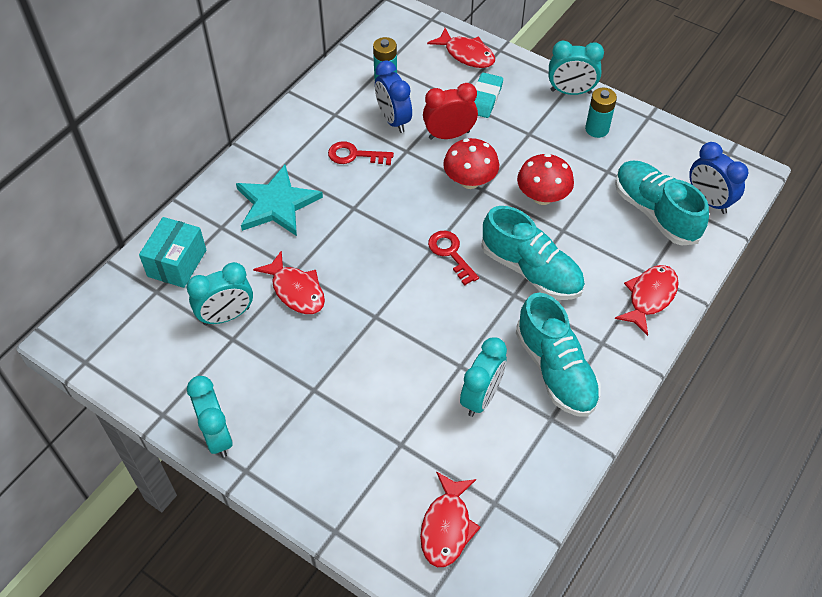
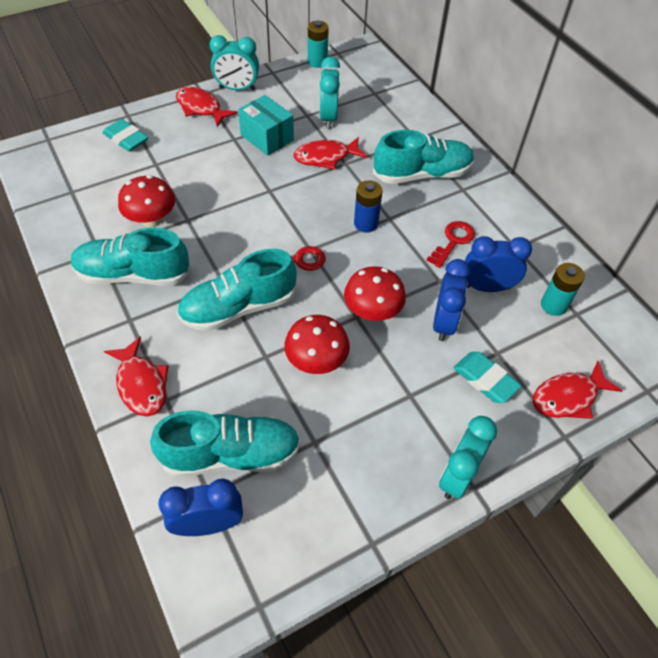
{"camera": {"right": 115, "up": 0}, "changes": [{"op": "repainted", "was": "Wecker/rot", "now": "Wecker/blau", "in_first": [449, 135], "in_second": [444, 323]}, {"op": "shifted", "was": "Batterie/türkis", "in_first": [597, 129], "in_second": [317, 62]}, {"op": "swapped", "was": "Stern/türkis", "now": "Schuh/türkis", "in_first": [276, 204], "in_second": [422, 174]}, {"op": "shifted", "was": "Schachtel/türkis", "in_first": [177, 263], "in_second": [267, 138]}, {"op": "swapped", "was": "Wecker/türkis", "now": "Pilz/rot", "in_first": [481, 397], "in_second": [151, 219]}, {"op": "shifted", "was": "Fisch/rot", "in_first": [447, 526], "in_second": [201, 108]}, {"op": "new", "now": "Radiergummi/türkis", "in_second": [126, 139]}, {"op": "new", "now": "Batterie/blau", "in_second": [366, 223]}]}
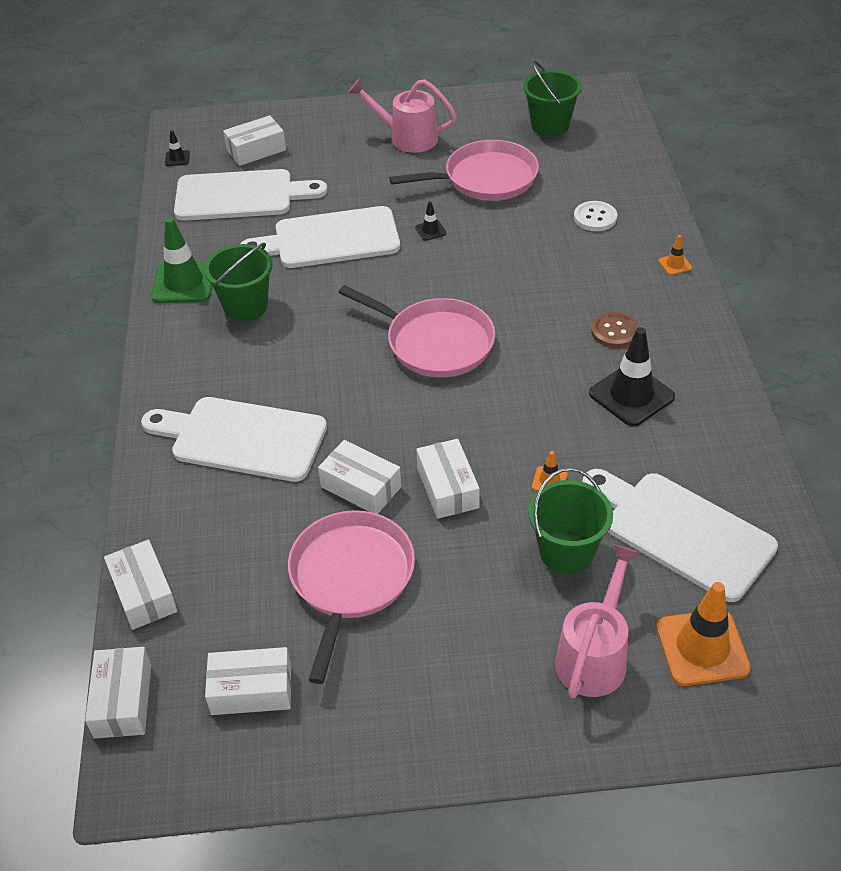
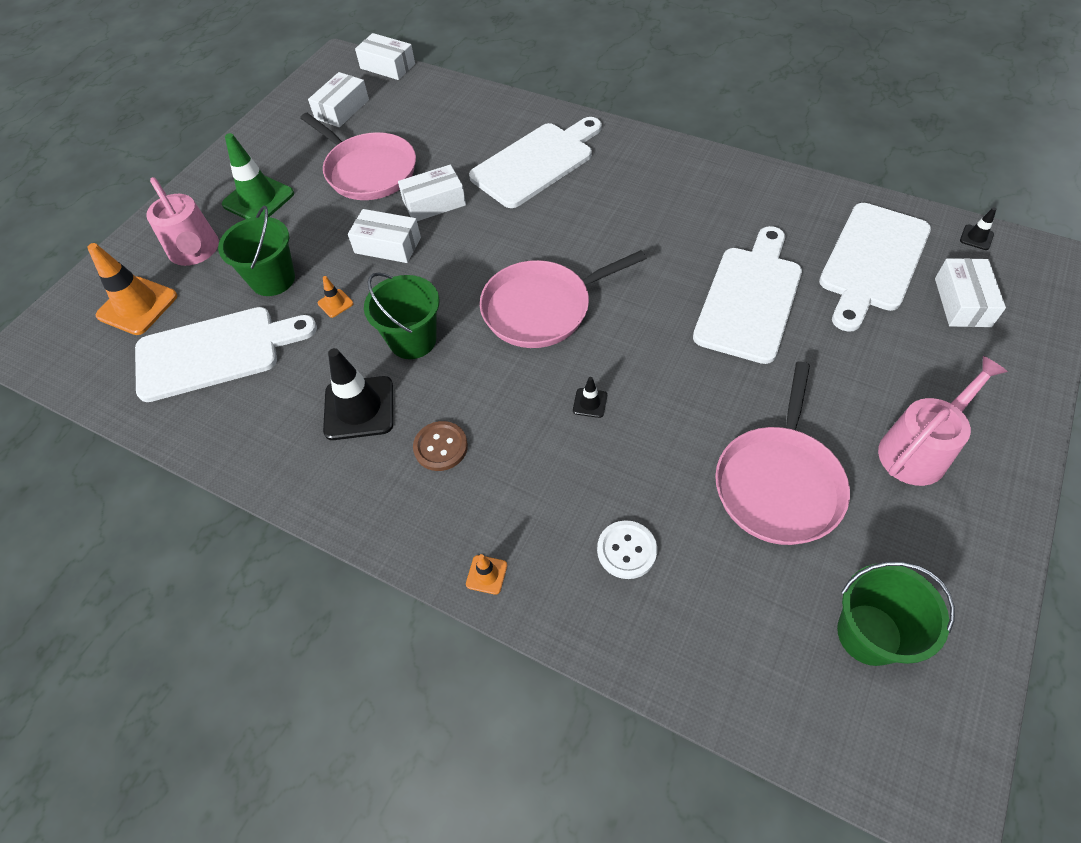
{"camera": {"right": 125, "up": 10}, "changes": [{"op": "shifted", "was": "Leitkegel/schwarz", "in_first": [430, 230], "in_second": [590, 403]}, {"op": "shifted", "was": "Leitkegel/grün", "in_first": [184, 283], "in_second": [258, 199]}, {"op": "shifted", "was": "Eimer/grün", "in_first": [245, 306], "in_second": [412, 340]}, {"op": "gone", "was": "Schachtel/weiß", "in_first": [144, 593]}]}
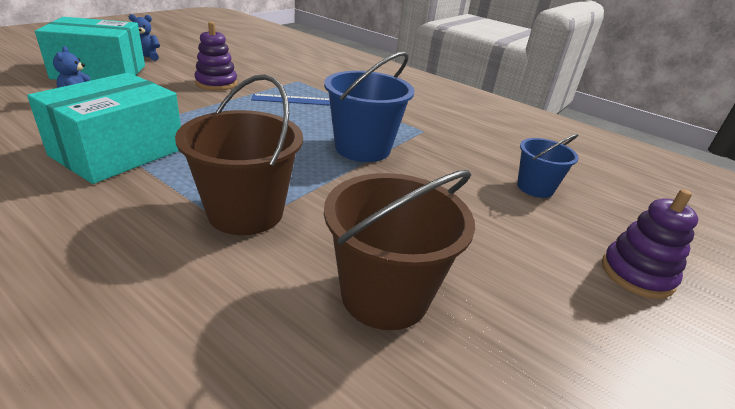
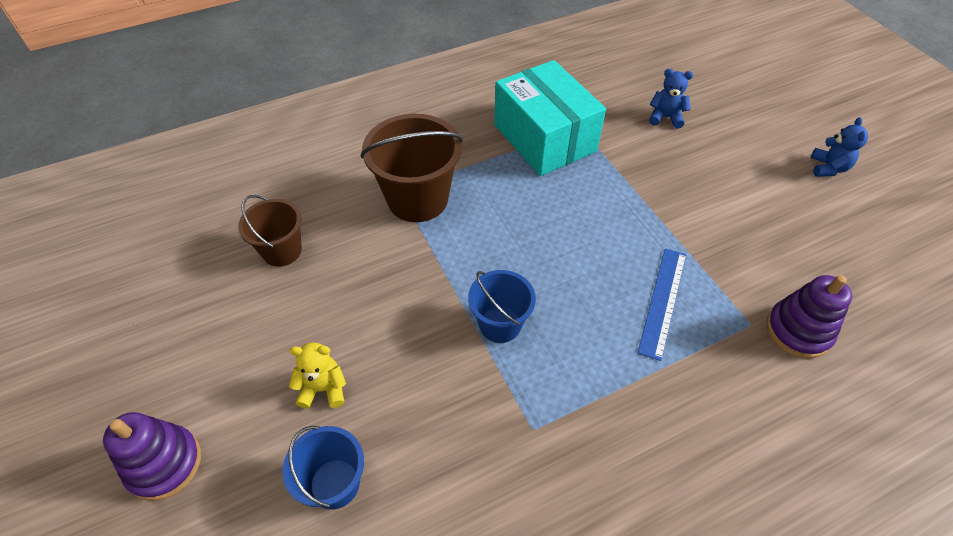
{"camera": {"right": 120, "up": 20}, "changes": [{"op": "gone", "was": "Schachtel/türkis", "in_first": [100, 72]}, {"op": "shifted", "was": "Stapelspielzeug/lila", "in_first": [216, 83], "in_second": [798, 331]}, {"op": "scaled", "was": "Eimer/blau", "in_first": [362, 148], "in_second": [500, 324], "ratio": 0.6}, {"op": "scaled", "was": "Eimer/braun", "in_first": [385, 295], "in_second": [282, 251], "ratio": 0.6}, {"op": "new", "now": "Teddybär/gelb", "in_second": [323, 389]}]}
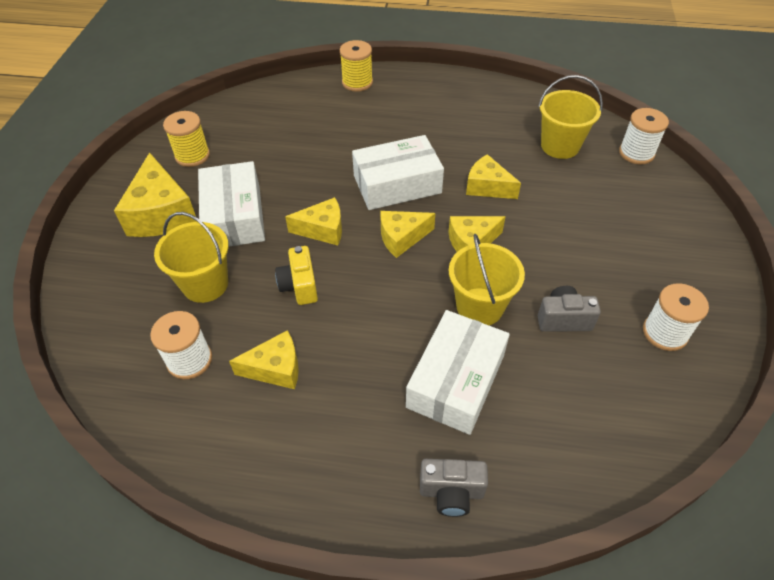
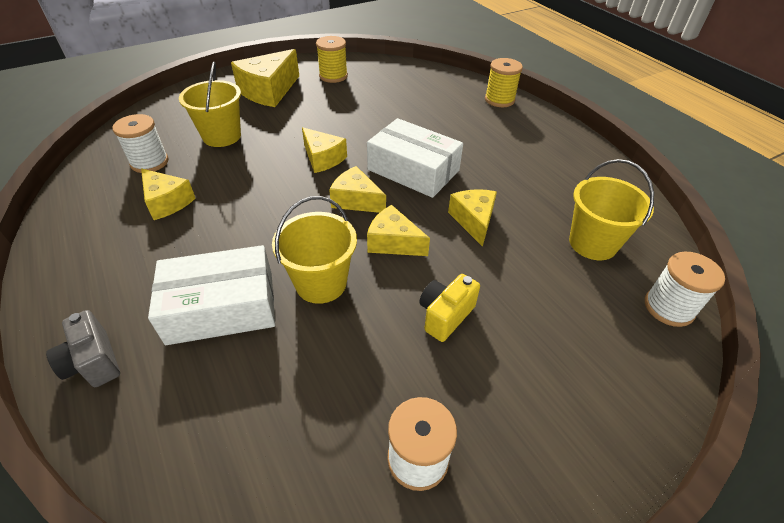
{"camera": {"right": 50, "up": -5}, "changes": [{"op": "gone", "was": "Schachtel/weiß", "in_first": [234, 216]}, {"op": "shifted", "was": "Kamera/gelb", "in_first": [299, 286], "in_second": [445, 315]}, {"op": "gone", "was": "Kamera/grau", "in_first": [563, 319]}]}
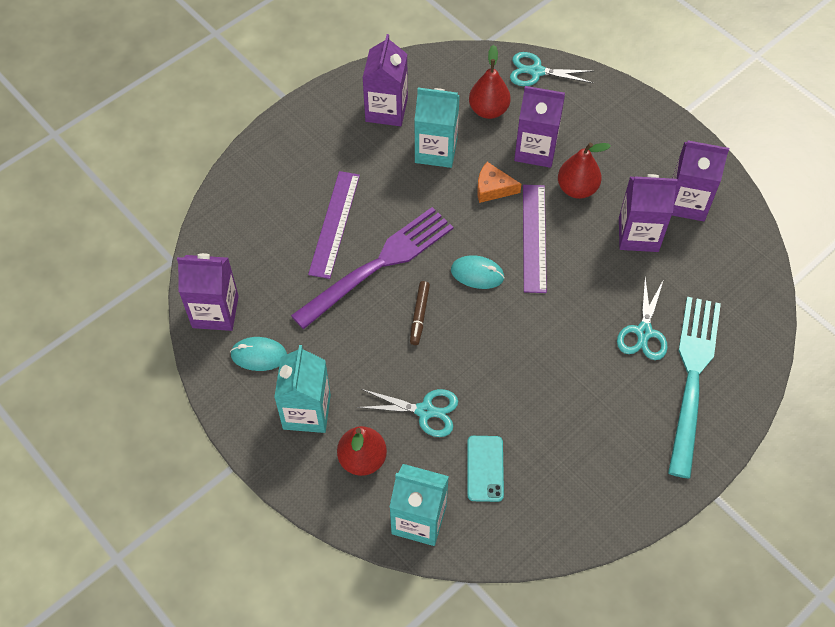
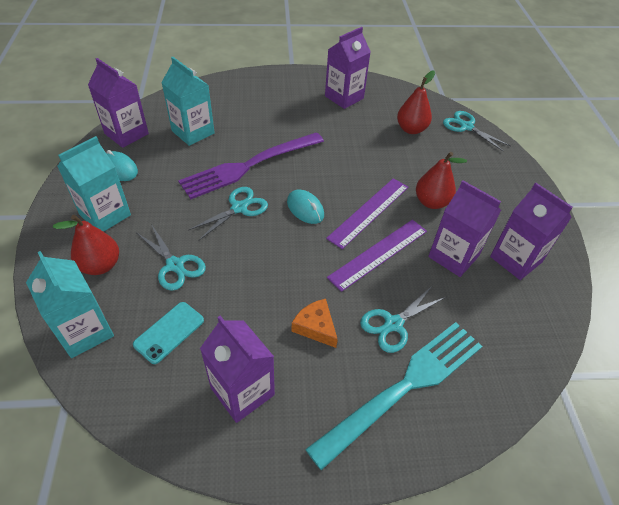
{"camera": {"right": 35, "up": -10}, "changes": [{"op": "shifted", "was": "Getränkekarton/lila", "in_first": [535, 150], "in_second": [242, 391]}, {"op": "shifted", "was": "Getränkekarton/türkis", "in_first": [436, 150], "in_second": [193, 132]}, {"op": "shifted", "was": "Käse/orange", "in_first": [493, 188], "in_second": [316, 327]}, {"op": "shifted", "was": "Lineal/lila", "in_first": [335, 224], "in_second": [379, 254]}, {"op": "rotated", "was": "Gabel/lila", "in_first": [379, 264], "in_second": [248, 166], "clockwise": 150}, {"op": "swapped", "was": "Filzstift/braun", "now": "Schere/türkis", "in_first": [419, 315], "in_second": [239, 208]}]}
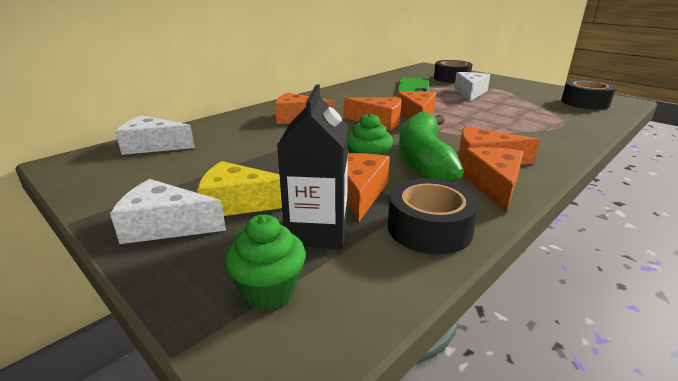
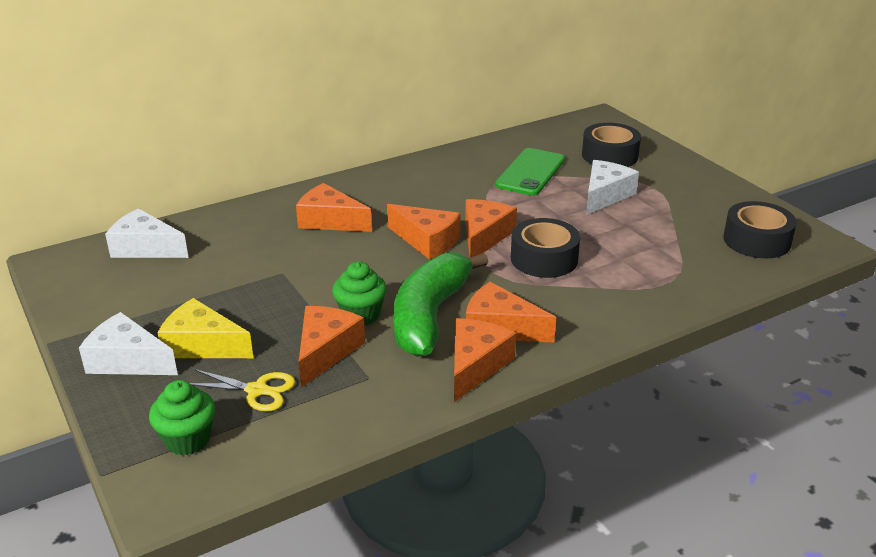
{"camera": {"right": 15, "up": 5}, "changes": [{"op": "swapped", "was": "Getränkekarton/schwarz", "now": "Schere/gelb", "in_first": [317, 231], "in_second": [257, 390]}, {"op": "shifted", "was": "Klebeband/schwarz", "in_first": [429, 228], "in_second": [544, 259]}]}
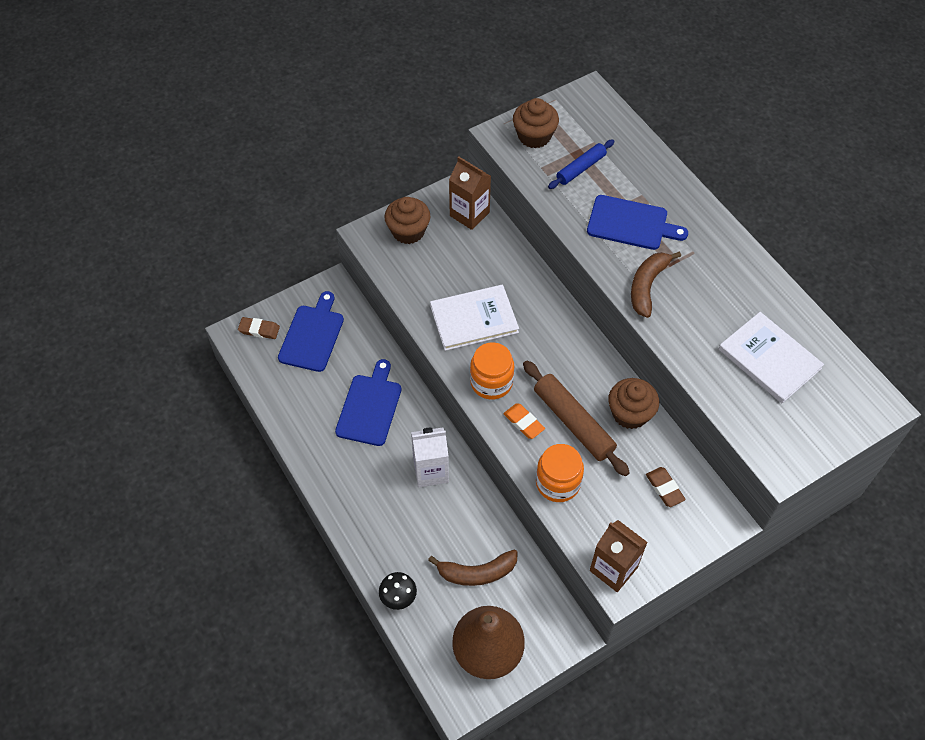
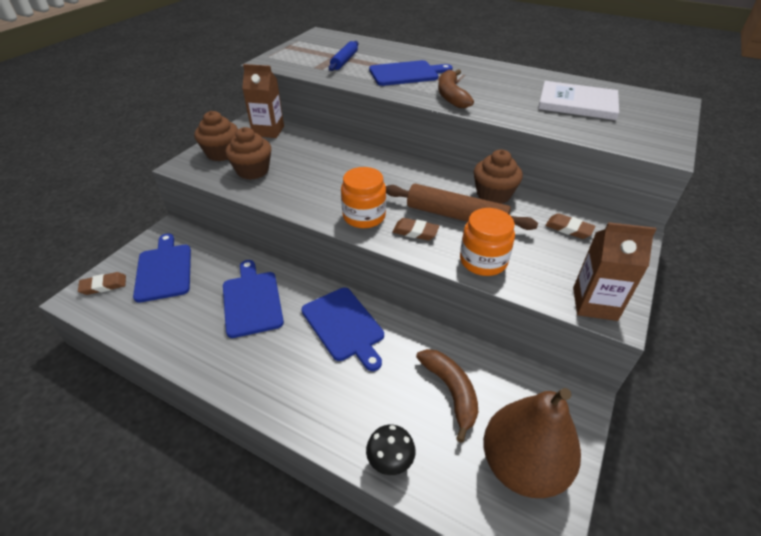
{"camera": {"right": -30, "up": -15}, "changes": [{"op": "shifted", "was": "Muffin/braun", "in_first": [534, 136], "in_second": [253, 171]}, {"op": "gone", "was": "Buch/weiß", "in_first": [474, 319]}, {"op": "repainted", "was": "Radiergummi/orange", "now": "Radiergummi/braun", "in_first": [523, 422], "in_second": [415, 232]}, {"op": "swapped", "was": "Getränkekarton/weiß", "now": "Schneidebrett/blau", "in_first": [431, 471], "in_second": [344, 326]}, {"op": "rotated", "was": "Banane/braun", "in_first": [477, 572], "in_second": [451, 392], "clockwise": -75}]}
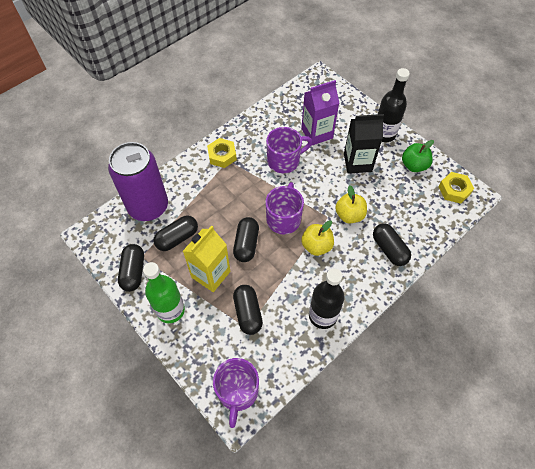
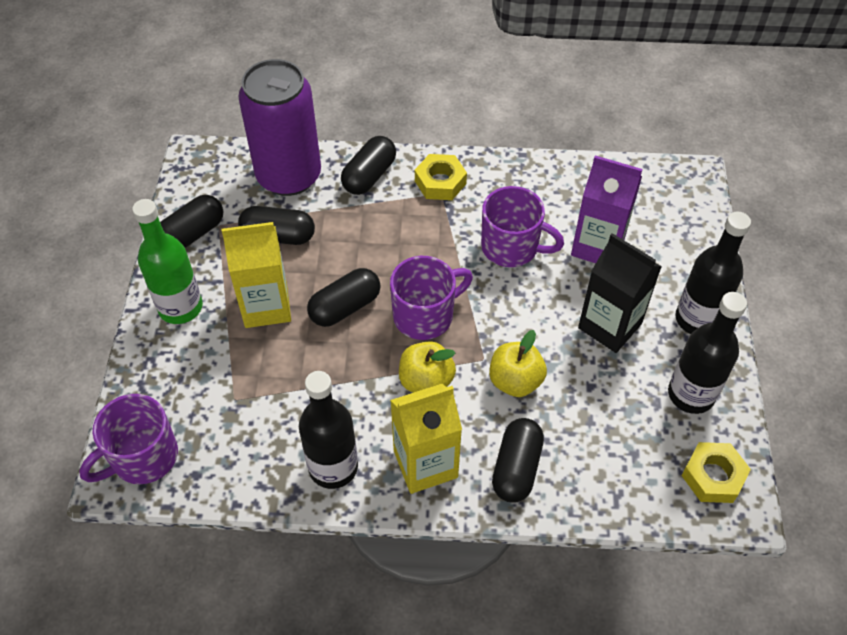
{"camera": {"right": 45, "up": -5}, "changes": [{"op": "swapped", "was": "Apfel/grün", "now": "Flasche/schwarz", "in_first": [414, 165], "in_second": [691, 394]}, {"op": "shifted", "was": "Kapsel/schwarz", "in_first": [248, 313], "in_second": [369, 176]}, {"op": "new", "now": "Getränkekarton/gelb", "in_second": [425, 464]}]}
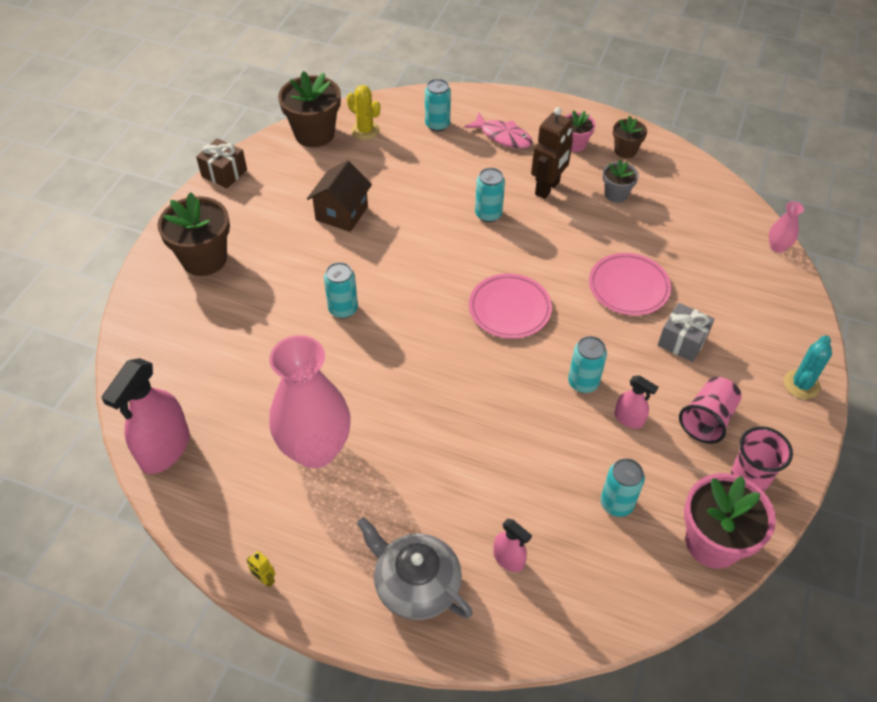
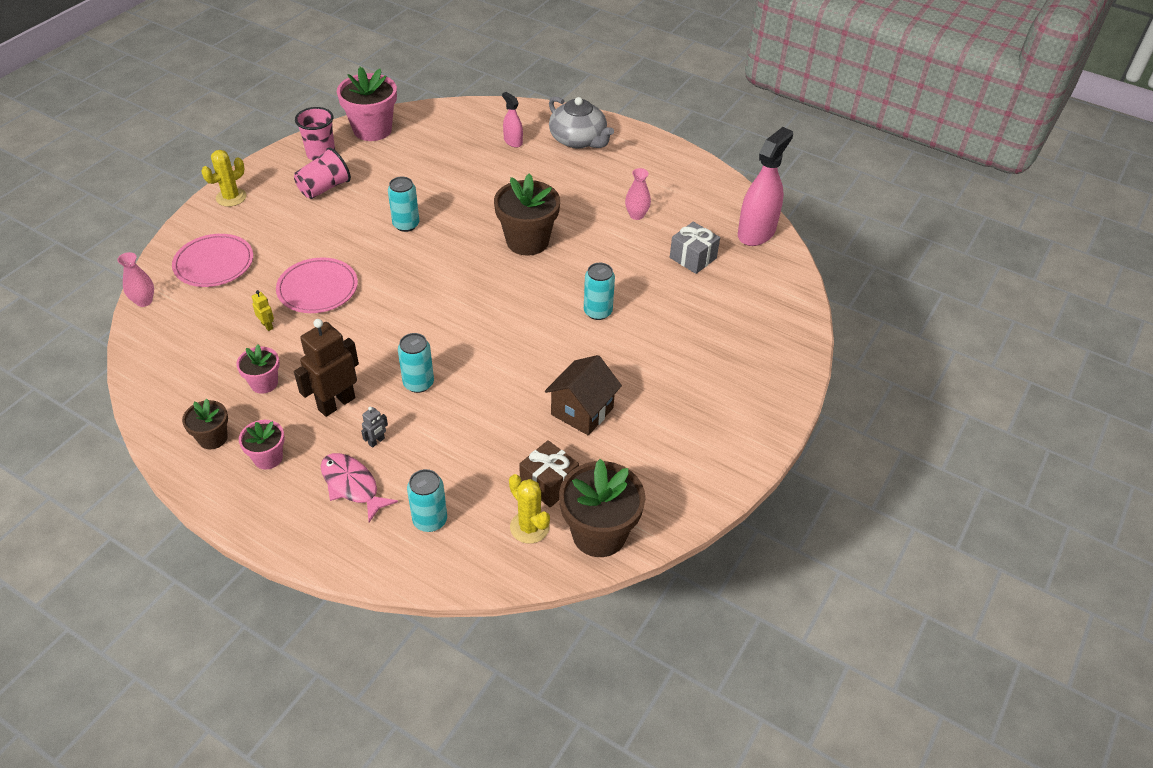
{"camera": {"right": -170, "up": -5}, "changes": [{"op": "shifted", "was": "Geschenk/braun", "in_first": [224, 173], "in_second": [549, 483]}, {"op": "repainted", "was": "Blumentopf/grau", "now": "Blumentopf/rosa", "in_first": [616, 194], "in_second": [264, 383]}, {"op": "shifted", "was": "Blumentopf/braun", "in_first": [204, 259], "in_second": [527, 241]}, {"op": "shifted", "was": "Teller/rosa", "in_first": [509, 309], "in_second": [214, 263]}, {"op": "shifted", "was": "Geschenk/grau", "in_first": [682, 341], "in_second": [693, 258]}, {"op": "scaled", "was": "Vase/rosa", "in_first": [315, 449], "in_second": [636, 215], "ratio": 0.42}, {"op": "repainted", "was": "Kaktus/türkis", "now": "Kaktus/gelb", "in_first": [801, 384], "in_second": [231, 197]}, {"op": "gone", "was": "Sprühflasche/rosa", "in_first": [629, 419]}, {"op": "gone", "was": "Dose/türkis", "in_first": [616, 503]}, {"op": "shifted", "was": "Roboter/gelb", "in_first": [265, 580], "in_second": [267, 325]}, {"op": "new", "now": "Roboter/grau", "in_second": [376, 441]}]}
